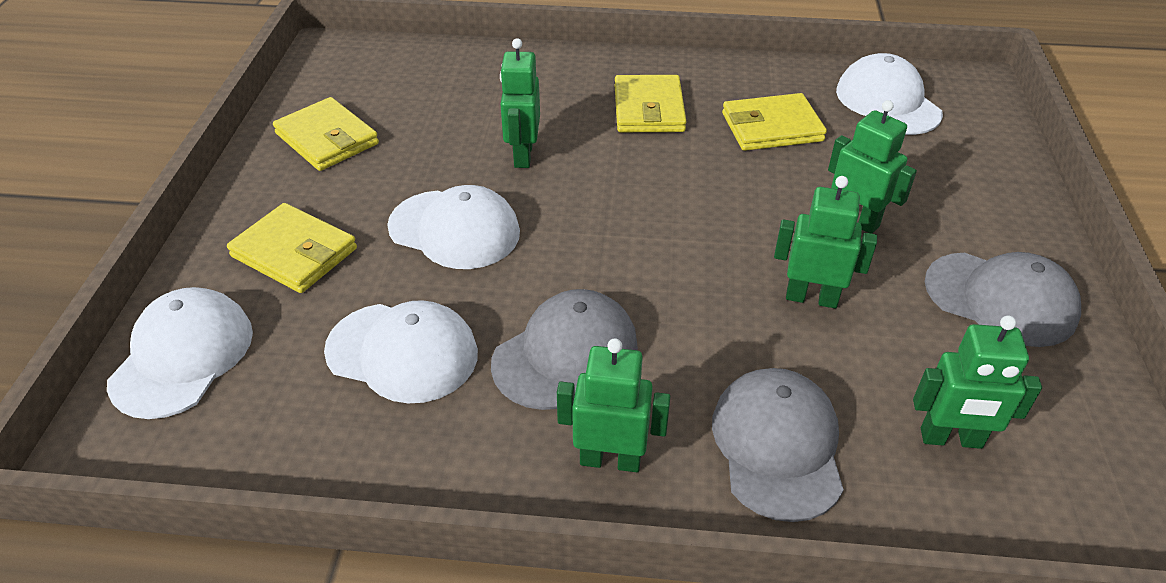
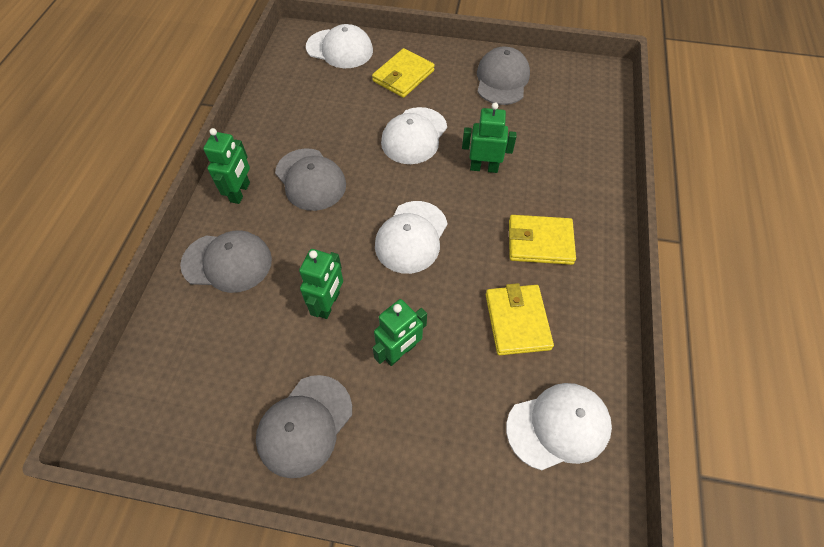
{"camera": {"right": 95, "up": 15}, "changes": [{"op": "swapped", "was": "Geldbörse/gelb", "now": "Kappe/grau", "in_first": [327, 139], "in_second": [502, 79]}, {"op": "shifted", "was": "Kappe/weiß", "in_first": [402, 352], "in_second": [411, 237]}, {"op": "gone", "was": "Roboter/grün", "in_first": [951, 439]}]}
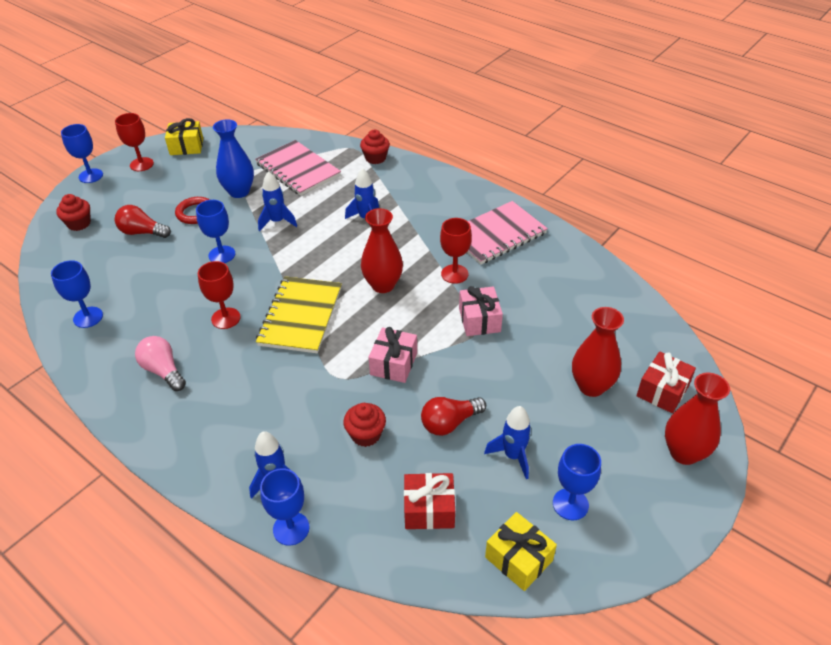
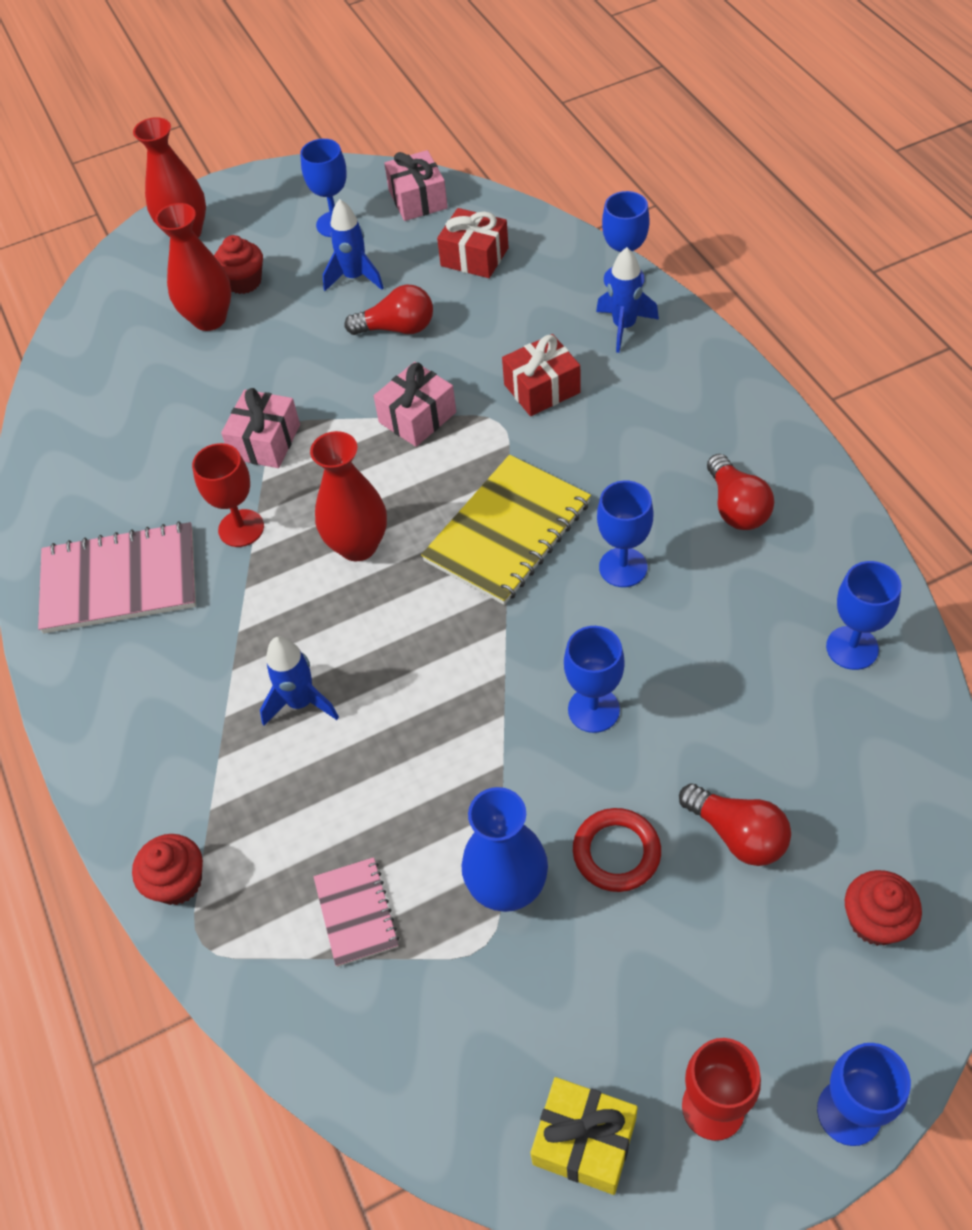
{"camera": {"right": -150, "up": 10}, "changes": [{"op": "scaled", "was": "Notizbuch/rosa", "in_first": [298, 170], "in_second": [356, 912], "ratio": 0.53}, {"op": "gone", "was": "Rakete/blau", "in_first": [277, 222]}, {"op": "repainted", "was": "Kelch/rot", "now": "Kelch/blau", "in_first": [226, 318], "in_second": [623, 567]}, {"op": "repainted", "was": "Glühbirne/rosa", "now": "Glühbirne/rot", "in_first": [163, 371], "in_second": [736, 507]}, {"op": "shifted", "was": "Geschenk/rot", "in_first": [662, 391], "in_second": [542, 388]}, {"op": "shifted", "was": "Muffin/rot", "in_first": [366, 434], "in_second": [244, 282]}, {"op": "repainted", "was": "Geschenk/gelb", "now": "Geschenk/rosa", "in_first": [518, 559], "in_second": [418, 199]}]}
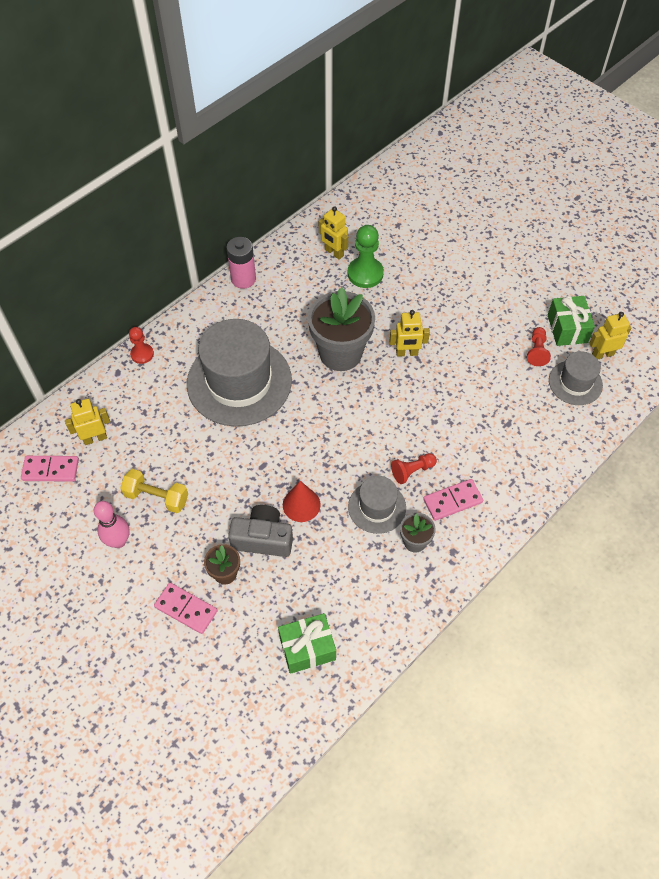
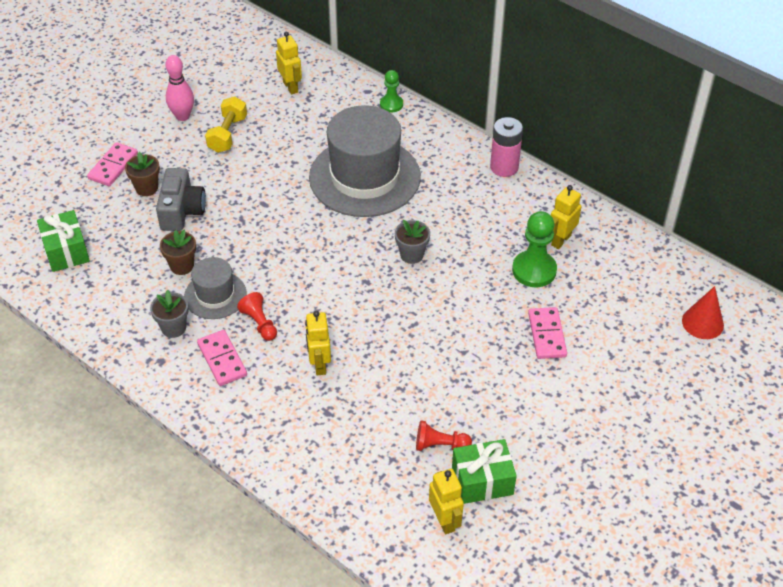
{"camera": {"right": 85, "up": -10}, "changes": [{"op": "scaled", "was": "Blumentopf/grau", "in_first": [340, 353], "in_second": [411, 255], "ratio": 0.48}, {"op": "shifted", "was": "Roboter/gelb", "in_first": [407, 353], "in_second": [319, 364]}, {"op": "repainted", "was": "Bauer/rot", "now": "Bauer/grün", "in_first": [142, 354], "in_second": [391, 104]}, {"op": "gone", "was": "Hut/grau", "in_first": [575, 383]}, {"op": "shifted", "was": "Dominostein/rosa", "in_first": [50, 470], "in_second": [546, 335]}, {"op": "shifted", "was": "Kegel/rot", "in_first": [301, 504], "in_second": [702, 323]}, {"op": "new", "now": "Blumentopf/braun", "in_second": [182, 266]}]}
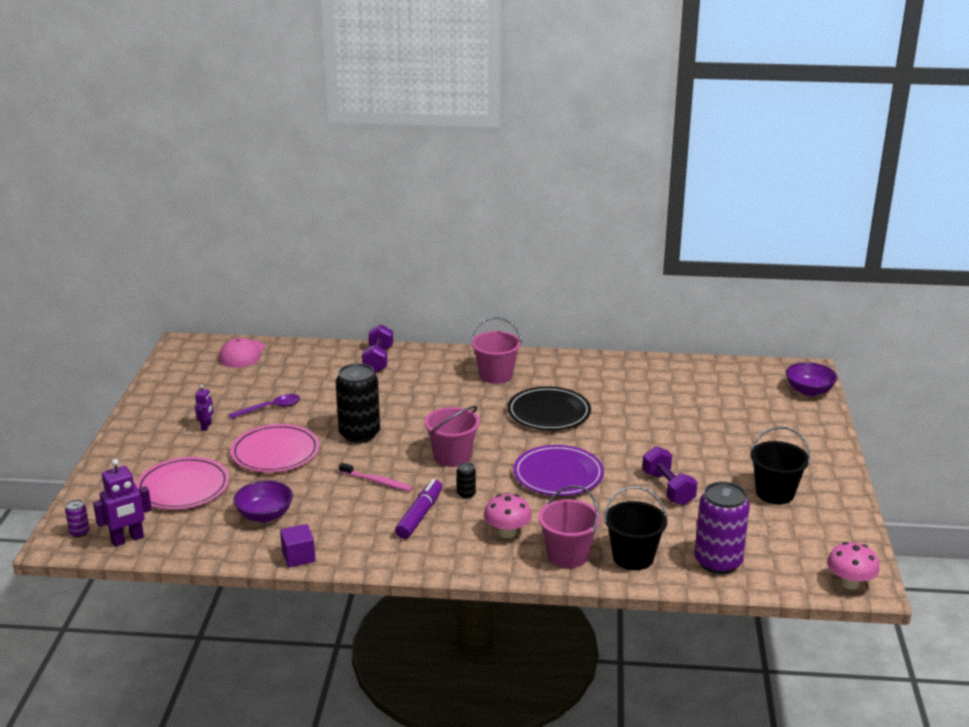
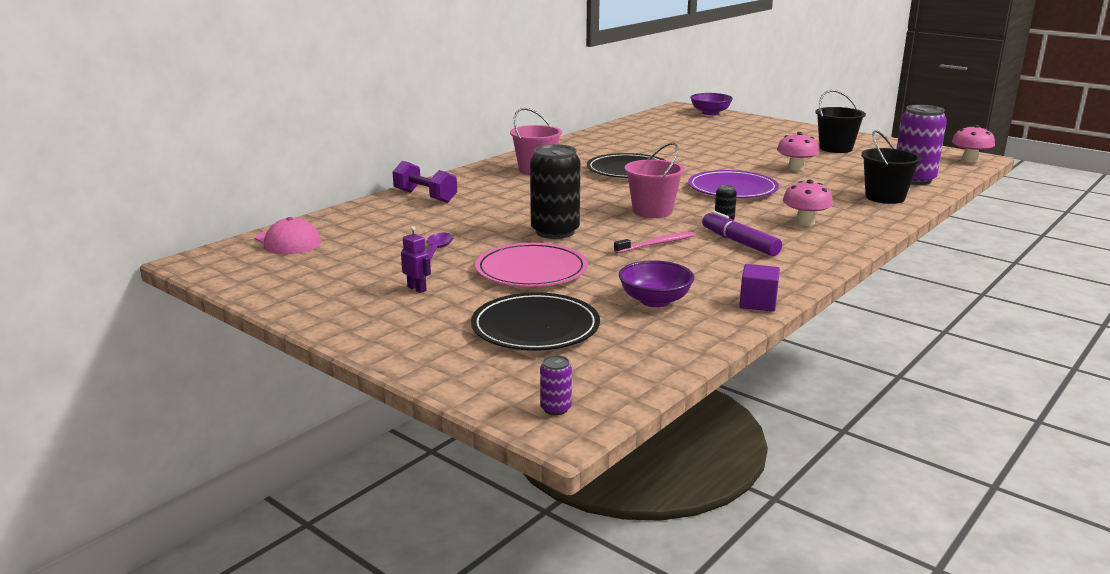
{"camera": {"right": -55, "up": -5}, "changes": [{"op": "swapped", "was": "Hantel/lila", "now": "Pilz/rosa", "in_first": [668, 488], "in_second": [795, 168]}, {"op": "repainted", "was": "Teller/rosa", "now": "Teller/schwarz", "in_first": [183, 487], "in_second": [535, 327]}, {"op": "gone", "was": "Roboter/lila", "in_first": [127, 539]}, {"op": "gone", "was": "Eimer/rosa", "in_first": [567, 555]}]}
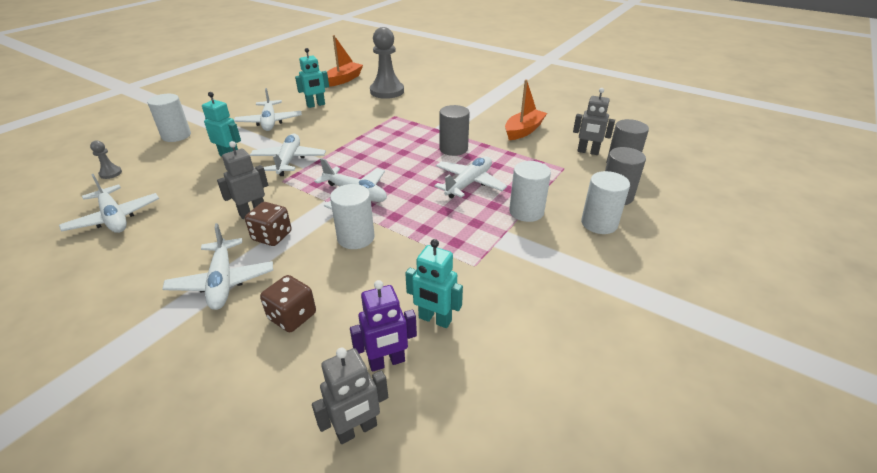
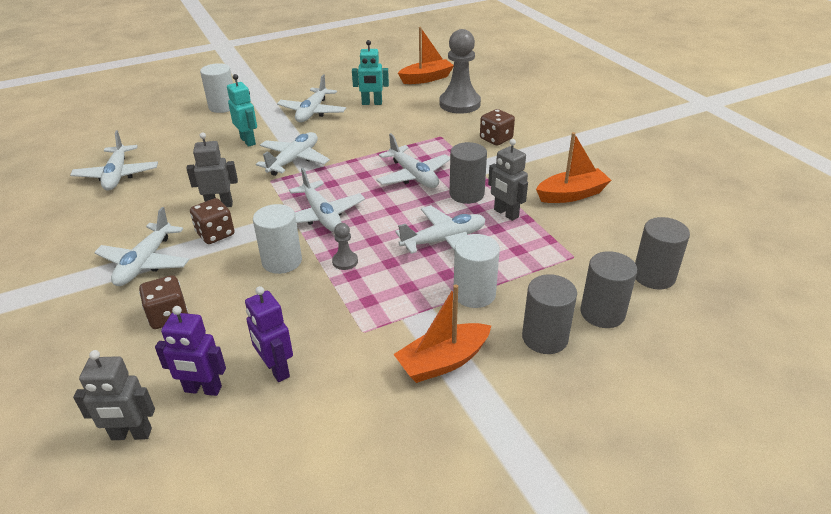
{"camera": {"right": 30, "up": 0}, "changes": [{"op": "shifted", "was": "Roboter/grau", "in_first": [588, 152], "in_second": [505, 213]}, {"op": "shifted", "was": "Bauer/grau", "in_first": [110, 173], "in_second": [345, 261]}, {"op": "repainted", "was": "Vollzylinder/weiß", "now": "Vollzylinder/grau", "in_first": [599, 223], "in_second": [545, 338]}, {"op": "repainted", "was": "Roboter/türkis", "now": "Roboter/lila", "in_first": [434, 319], "in_second": [276, 369]}, {"op": "new", "now": "Spielwürfel/braun", "in_second": [496, 139]}, {"op": "new", "now": "Flugzeug/weiß", "in_second": [413, 176]}, {"op": "new", "now": "Boot/orange", "in_second": [443, 361]}]}
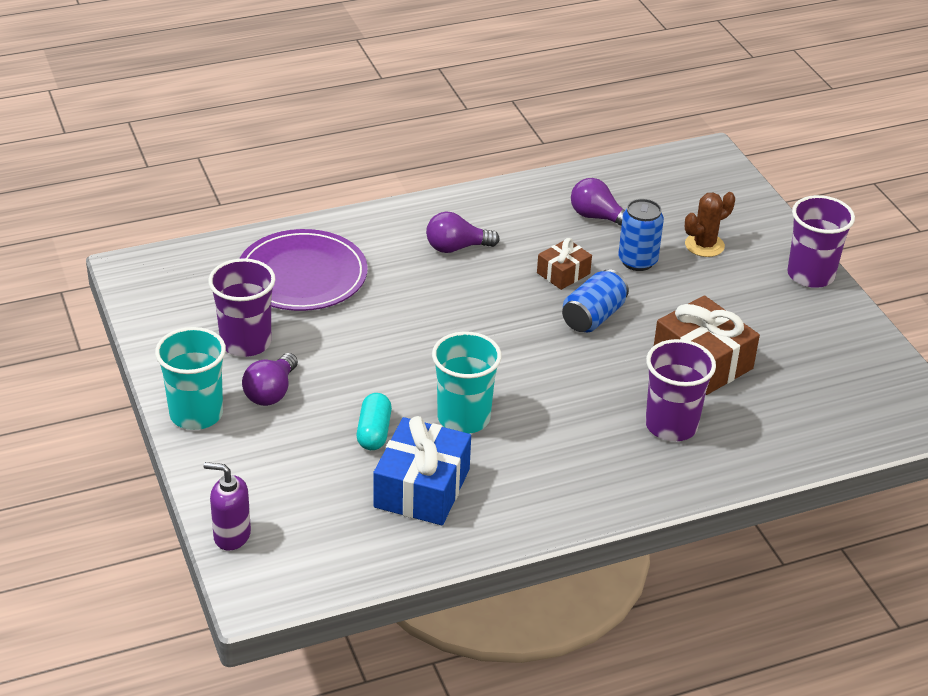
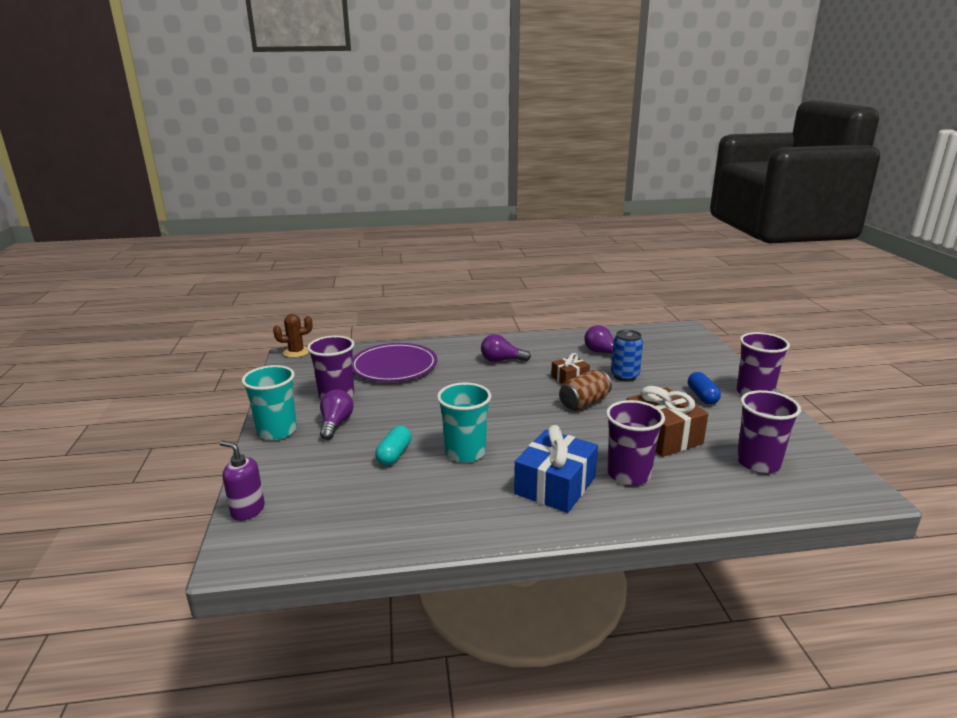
{"camera": {"right": 15, "up": -15}, "changes": [{"op": "shifted", "was": "Kaktus/braun", "in_first": [704, 245], "in_second": [296, 352]}, {"op": "repainted", "was": "Dose/blau", "now": "Dose/braun", "in_first": [593, 317], "in_second": [584, 403]}, {"op": "rotated", "was": "Glühbirne/lila", "in_first": [271, 392], "in_second": [336, 424], "clockwise": 150}, {"op": "shifted", "was": "Geschenk/blau", "in_first": [422, 488], "in_second": [555, 485]}, {"op": "new", "now": "Kapsel/blau", "in_second": [702, 396]}, {"op": "new", "now": "Becher/lila", "in_second": [758, 462]}]}
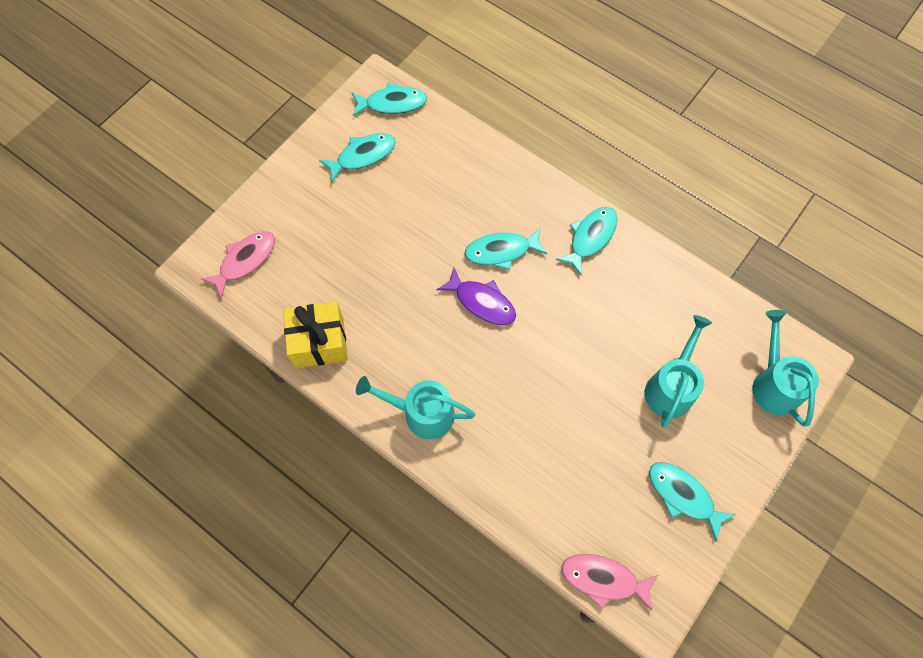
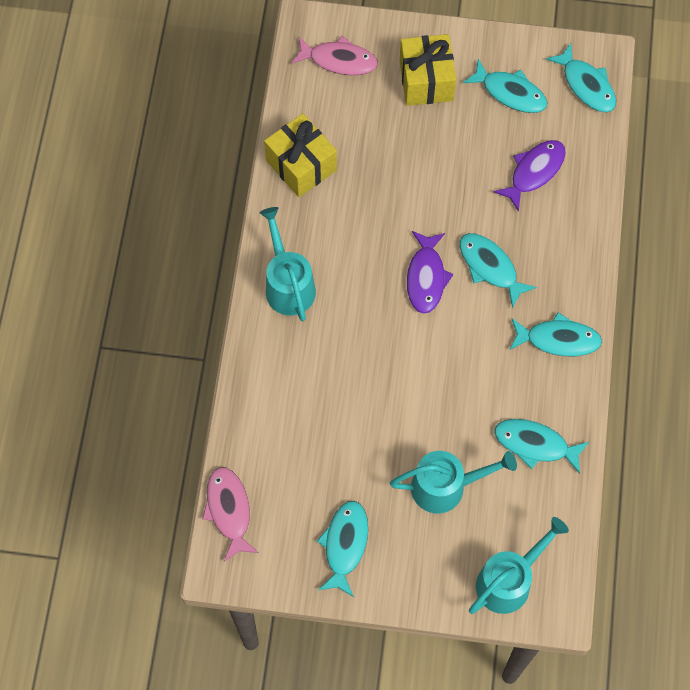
{"camera": {"right": 60, "up": 0}, "changes": [{"op": "new", "now": "Geschenk/gelb", "in_second": [426, 81]}, {"op": "new", "now": "Fisch/lila", "in_second": [534, 172]}, {"op": "new", "now": "Fisch/türkis", "in_second": [535, 444]}]}
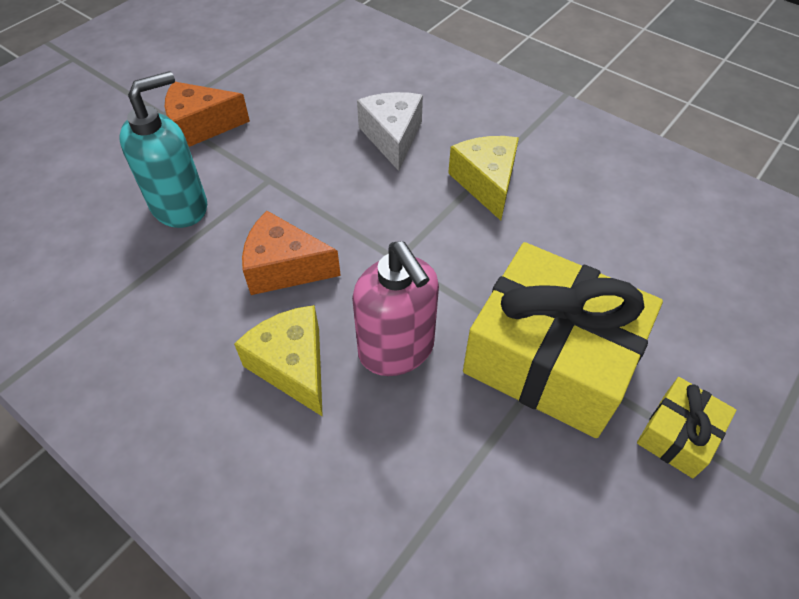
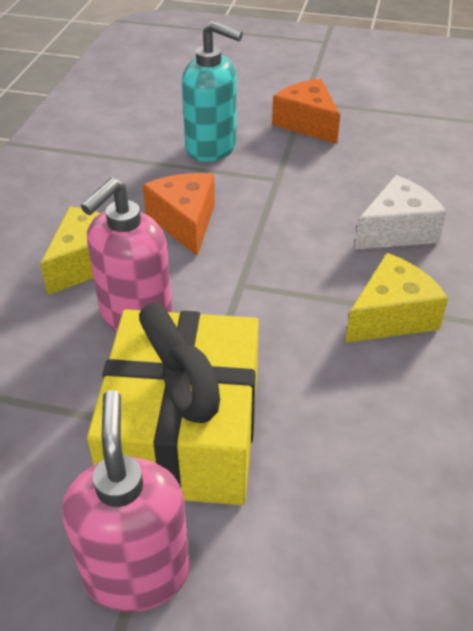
{"camera": {"right": 65, "up": -10}, "changes": [{"op": "swapped", "was": "Geschenk/gelb", "now": "Seifenspender/rosa", "in_first": [678, 434], "in_second": [137, 572]}]}
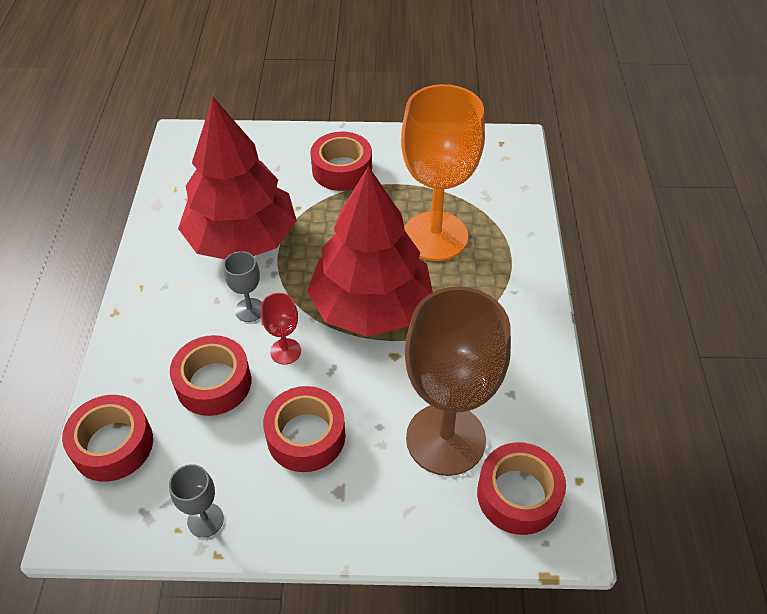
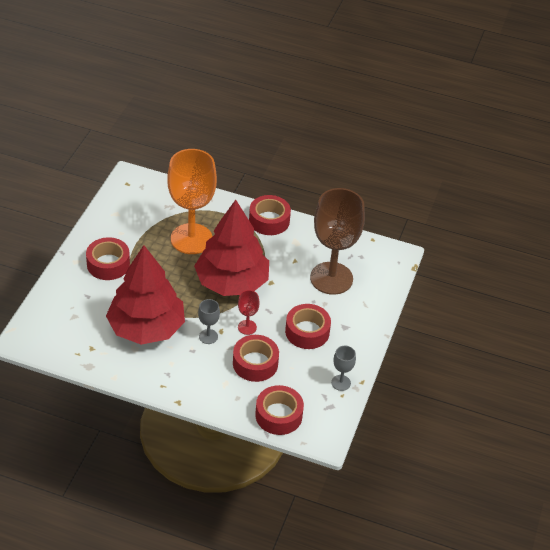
{"camera": {"right": -75, "up": -5}, "changes": [{"op": "shifted", "was": "Klebeband/rot", "in_first": [518, 495], "in_second": [269, 220]}]}
